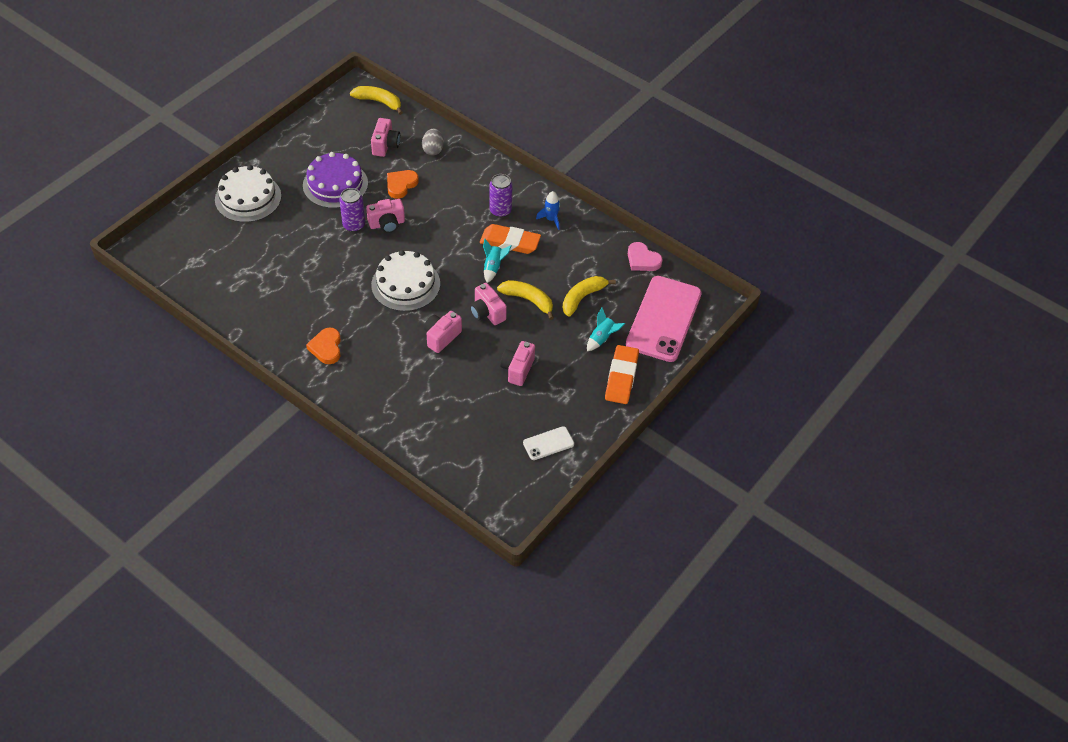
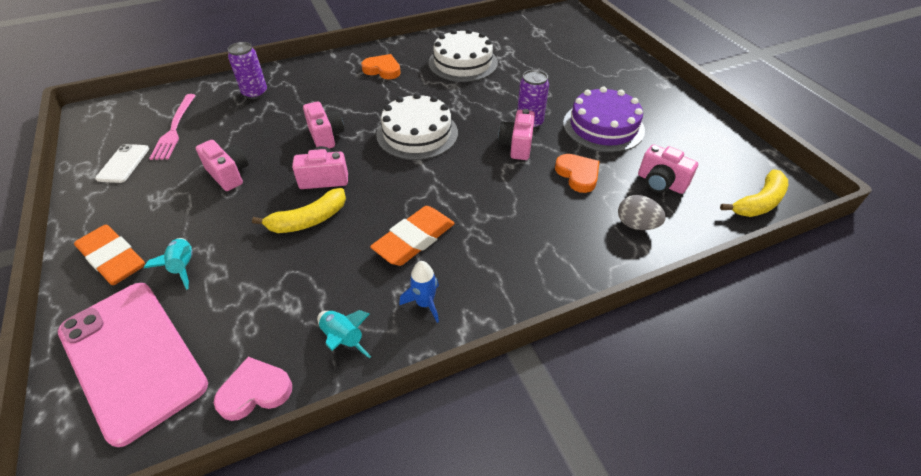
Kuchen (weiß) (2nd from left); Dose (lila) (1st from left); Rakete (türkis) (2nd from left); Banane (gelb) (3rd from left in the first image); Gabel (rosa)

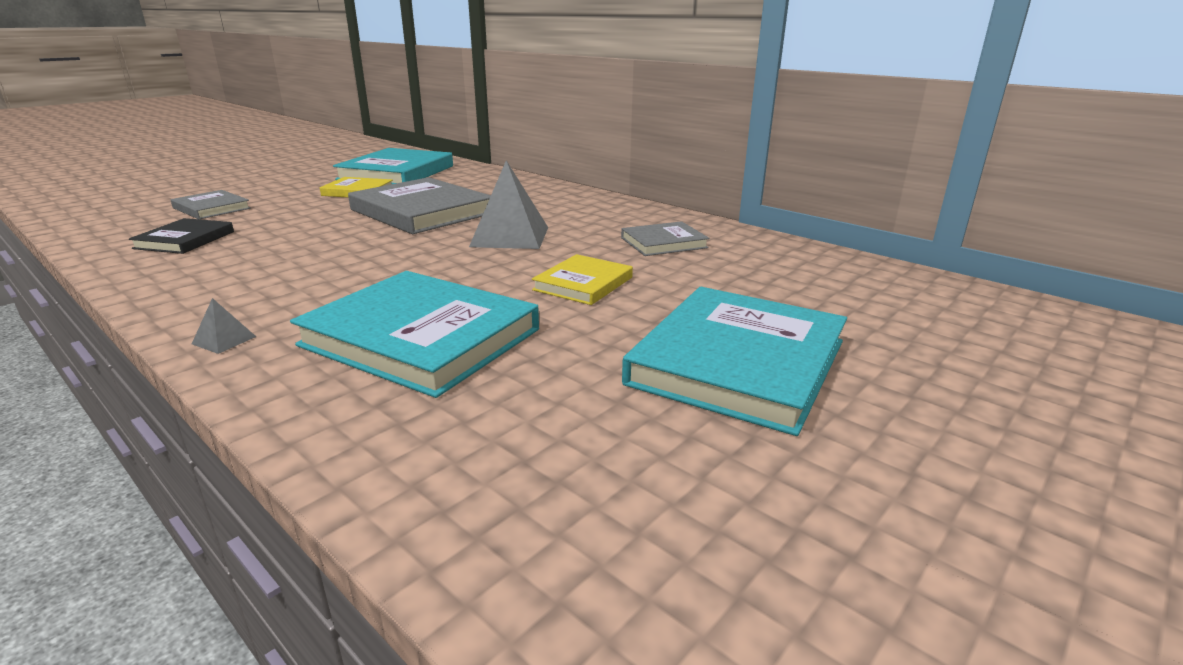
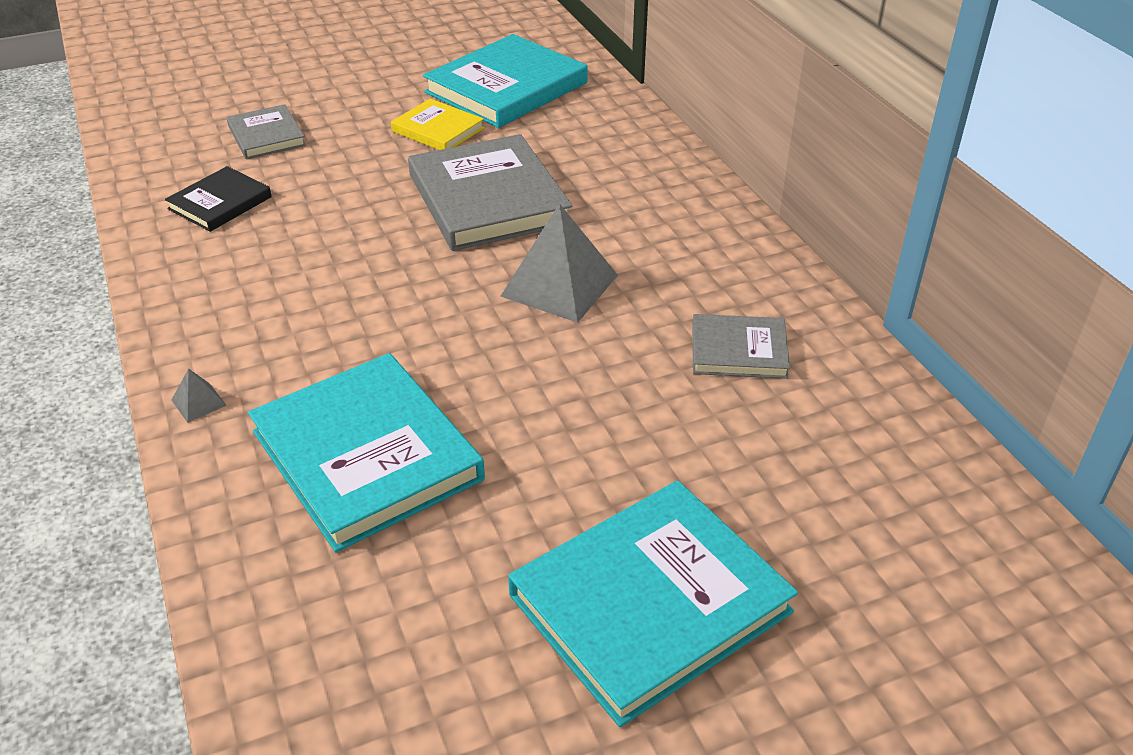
Buch (gelb) (2nd from left in the first image)

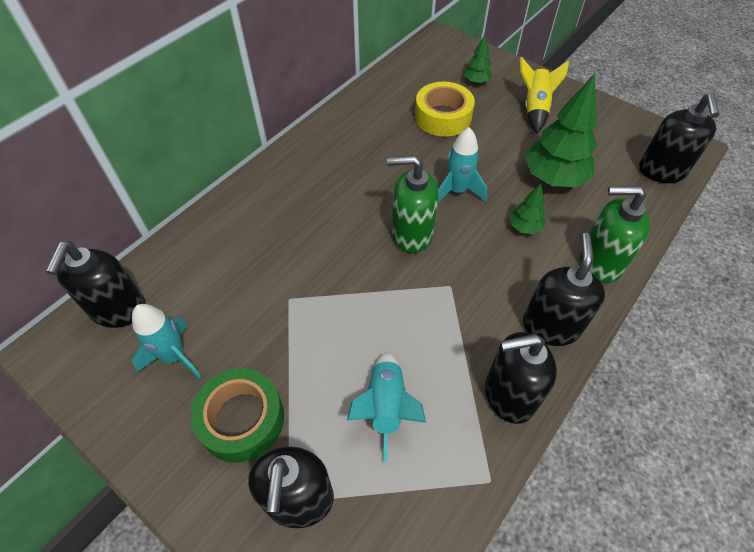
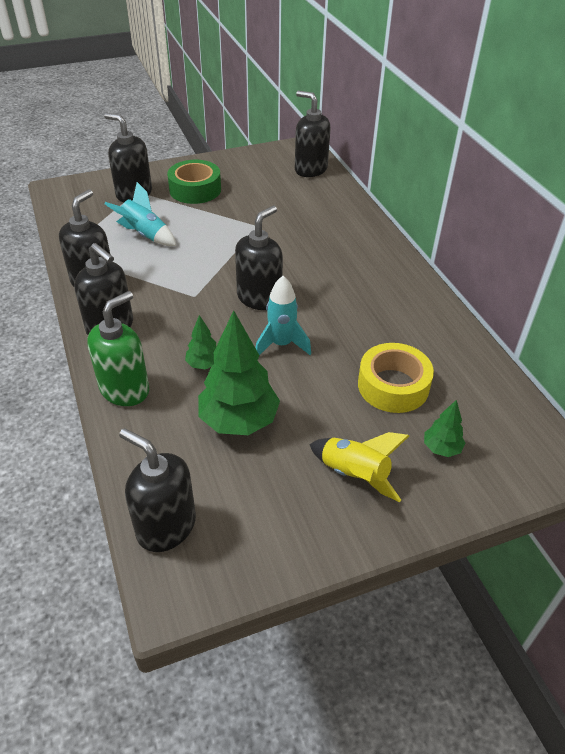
Seifenspender (schwarz) (5th from left); Rakete (türkis) (1st from left in the first image)

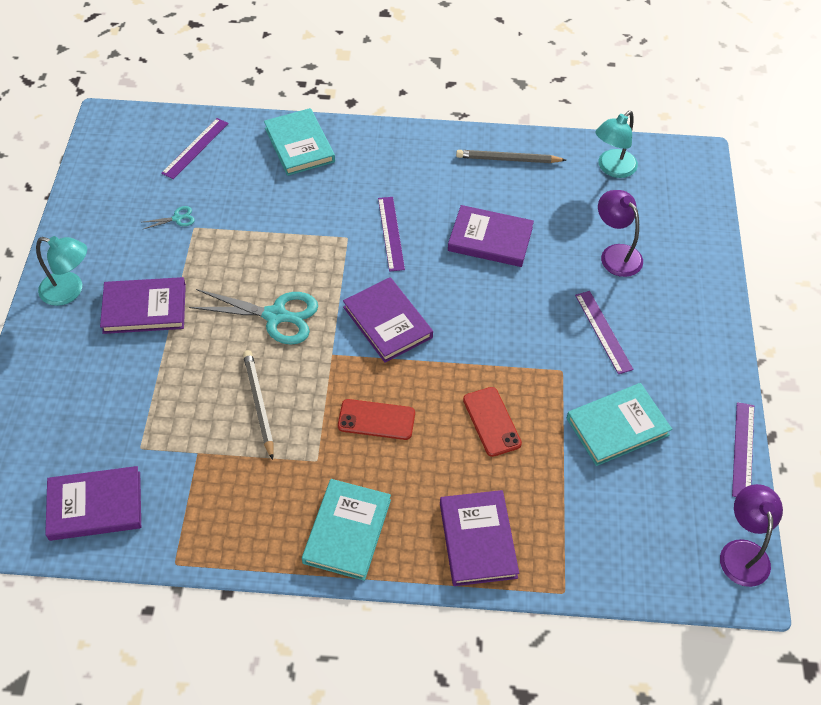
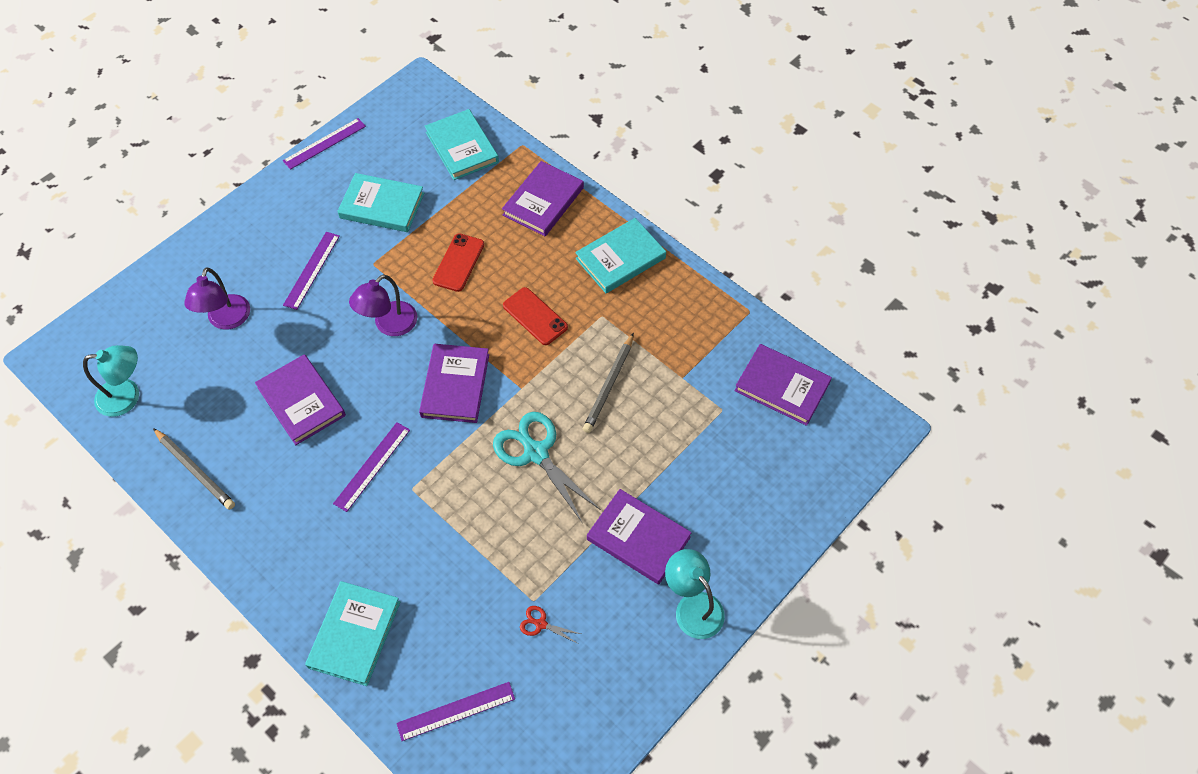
Schere (rot); Lampe (lila) (2nd from left); Buch (türkis) (3rd from left)

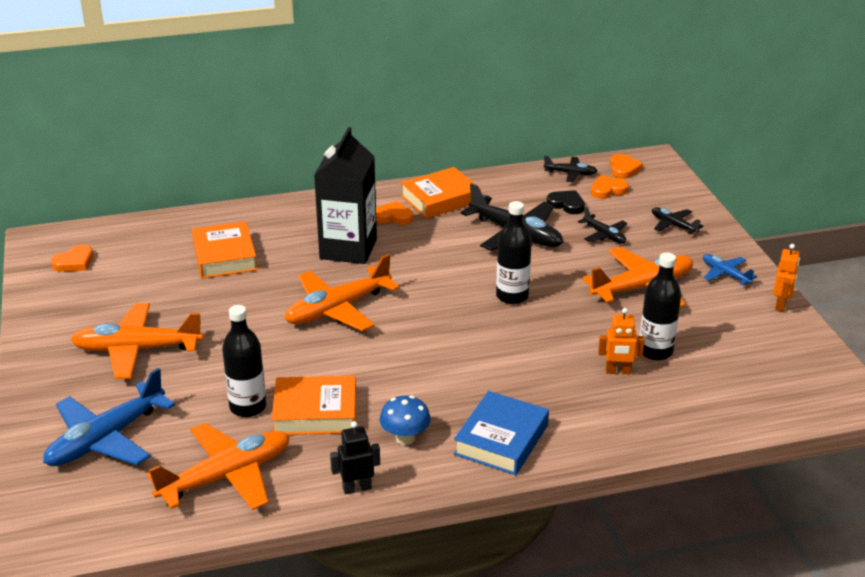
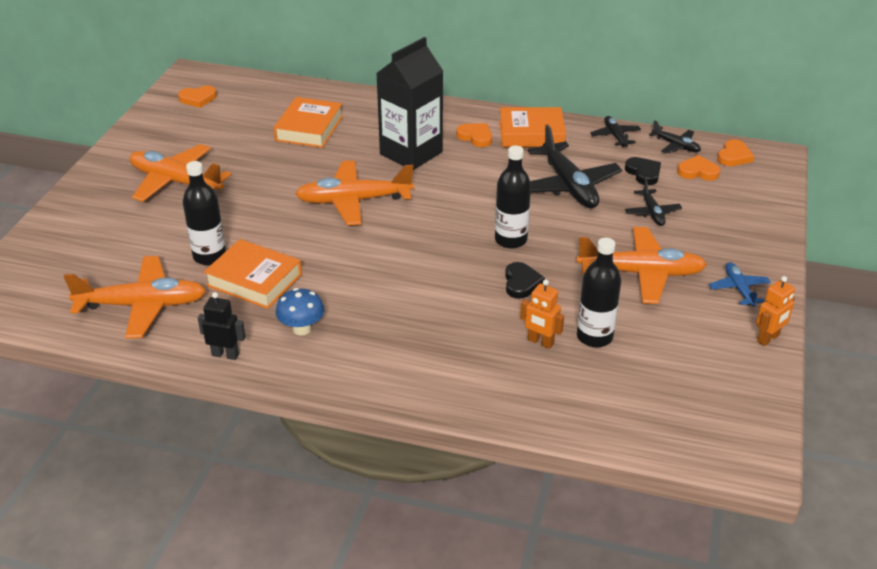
Flugzeug (schwarz) (2nd from left); Flugzeug (blau) (1st from left in the first image); Buch (blau); Herz (schwarz) (1st from left)

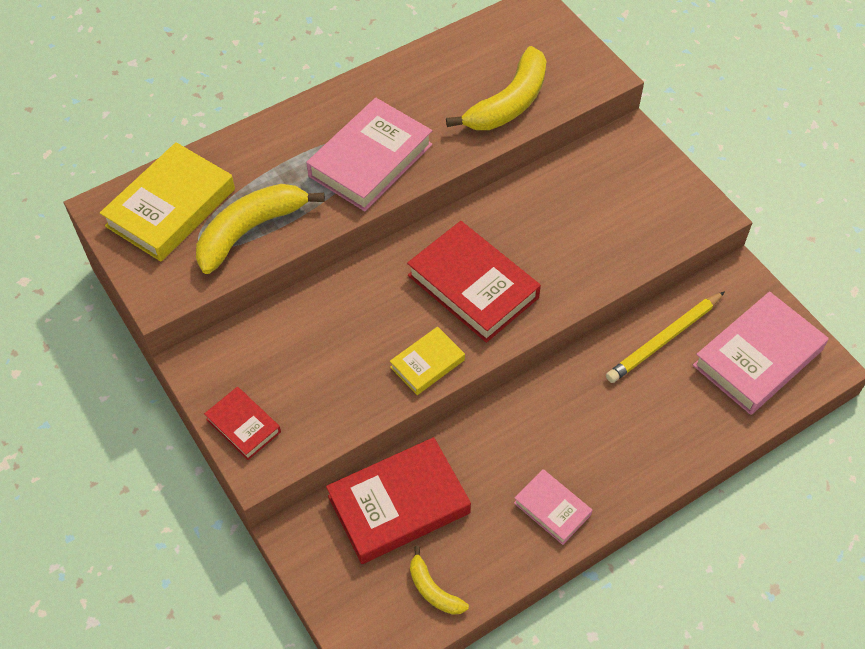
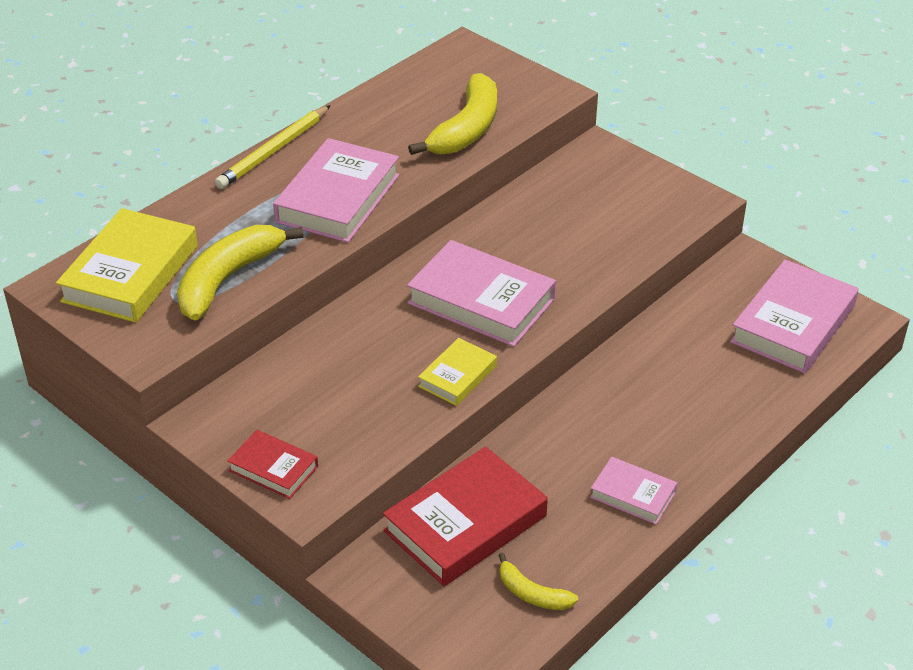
Buch (rosa) (2nd from left); Bleistift (gelb)

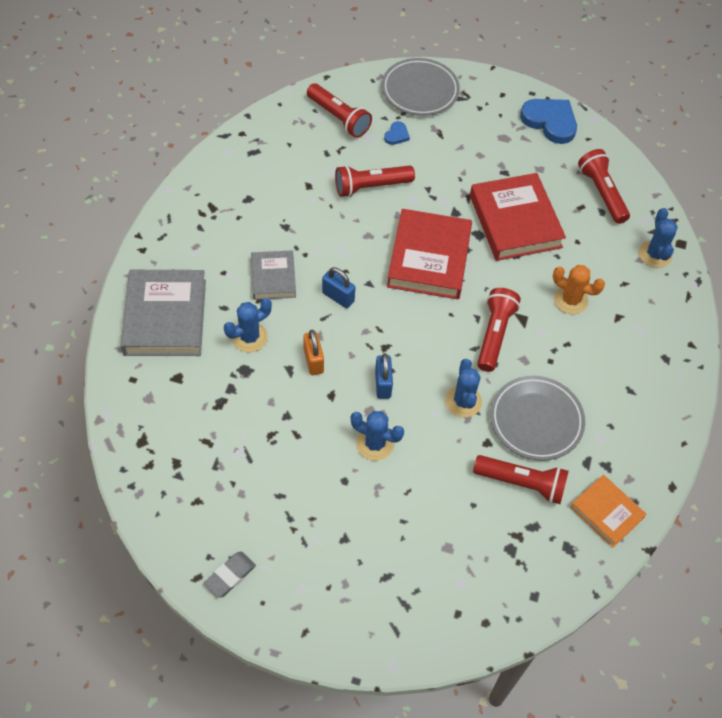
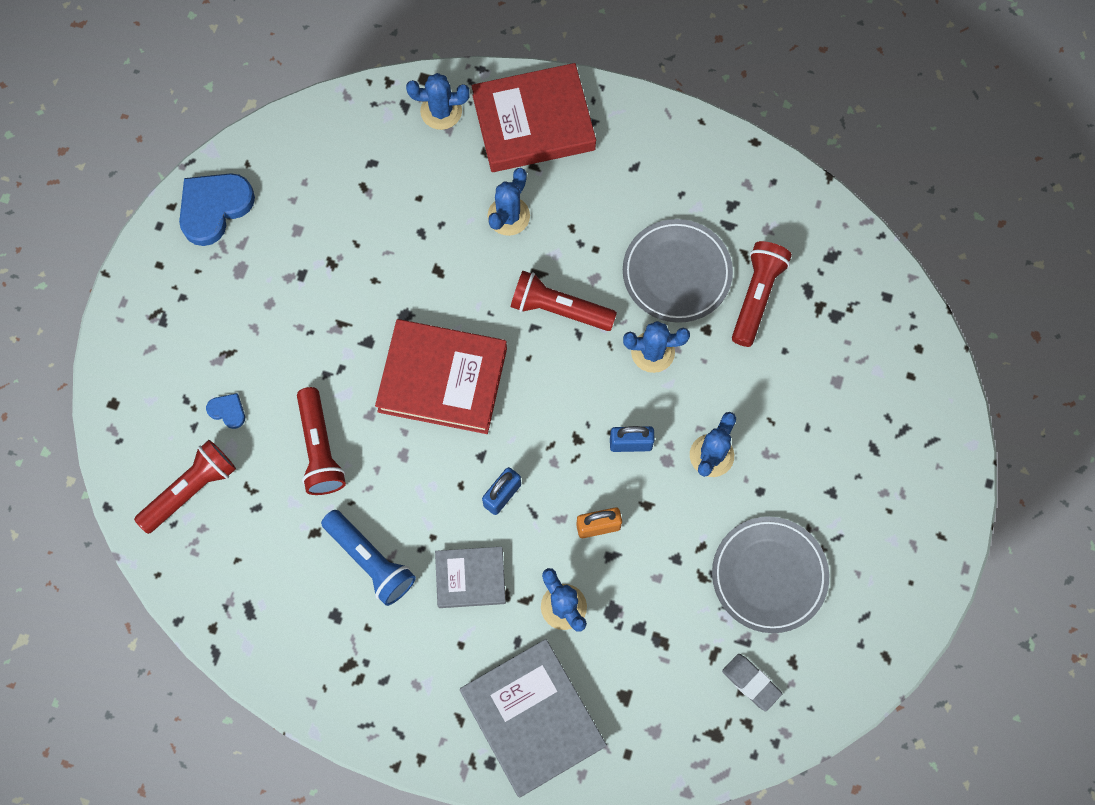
Teller (grau) (2nd from left); Taschenlampe (rot) (5th from left in the first image); Buch (rot) (2nd from left); Kaktus (blau) (2nd from left); Buch (grau) (2nd from left); Buch (orange); Radiergummi (grau); Taschenlampe (blau)

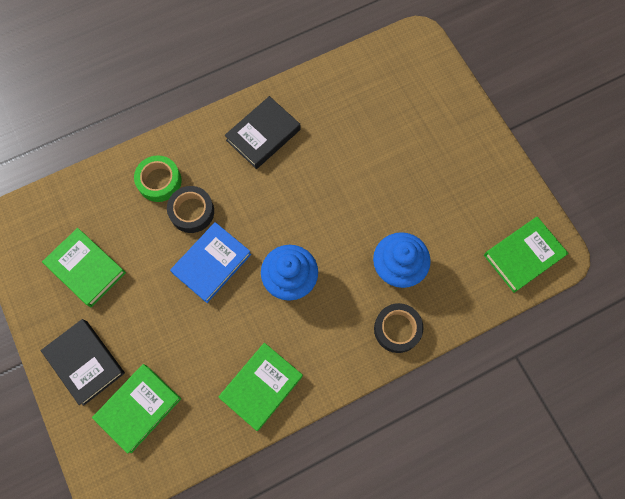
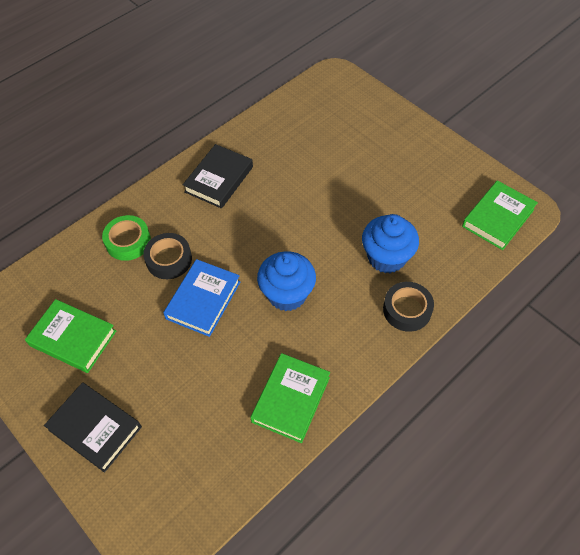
Buch (grün) (2nd from left in the first image)

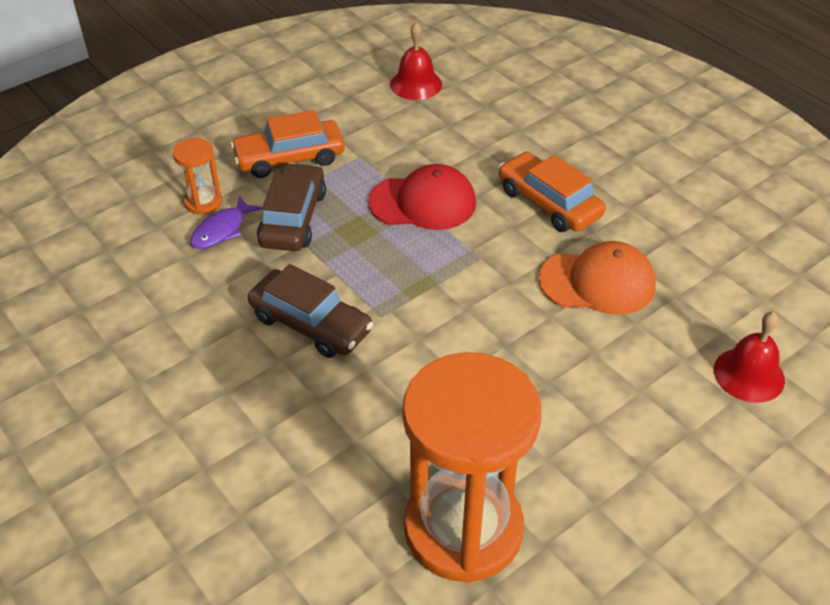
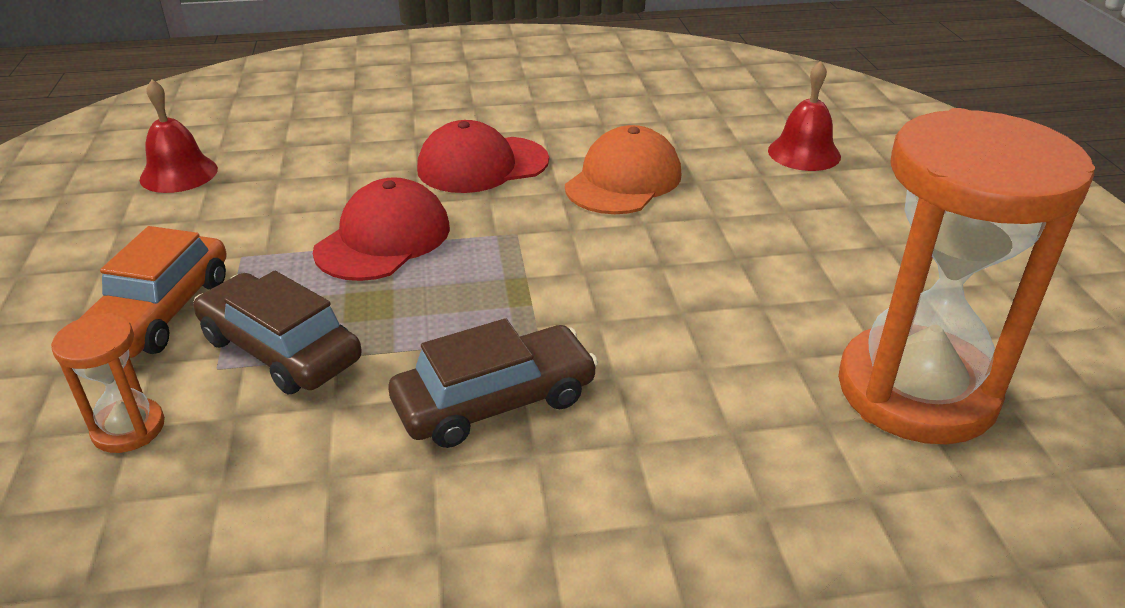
Kappe (rot) (2nd from left); Fisch (lila)

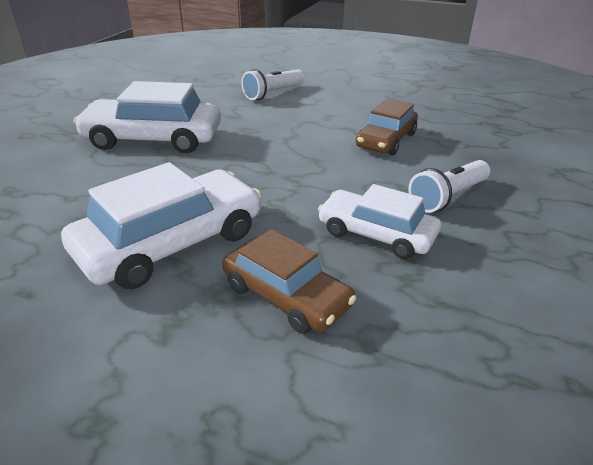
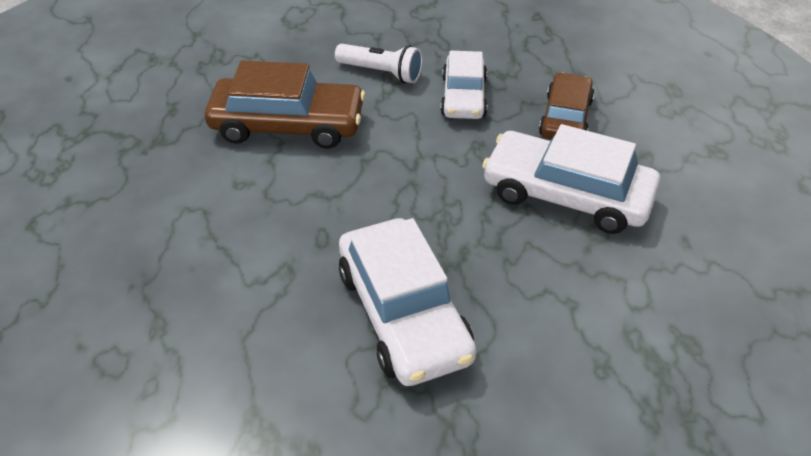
Taschenlampe (weiß) (1st from left in the first image); Auto (braun) (1st from left)

